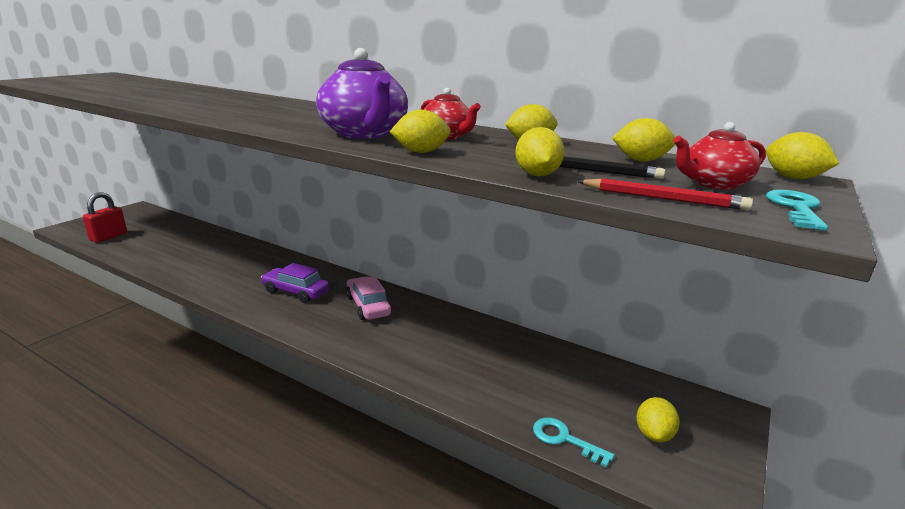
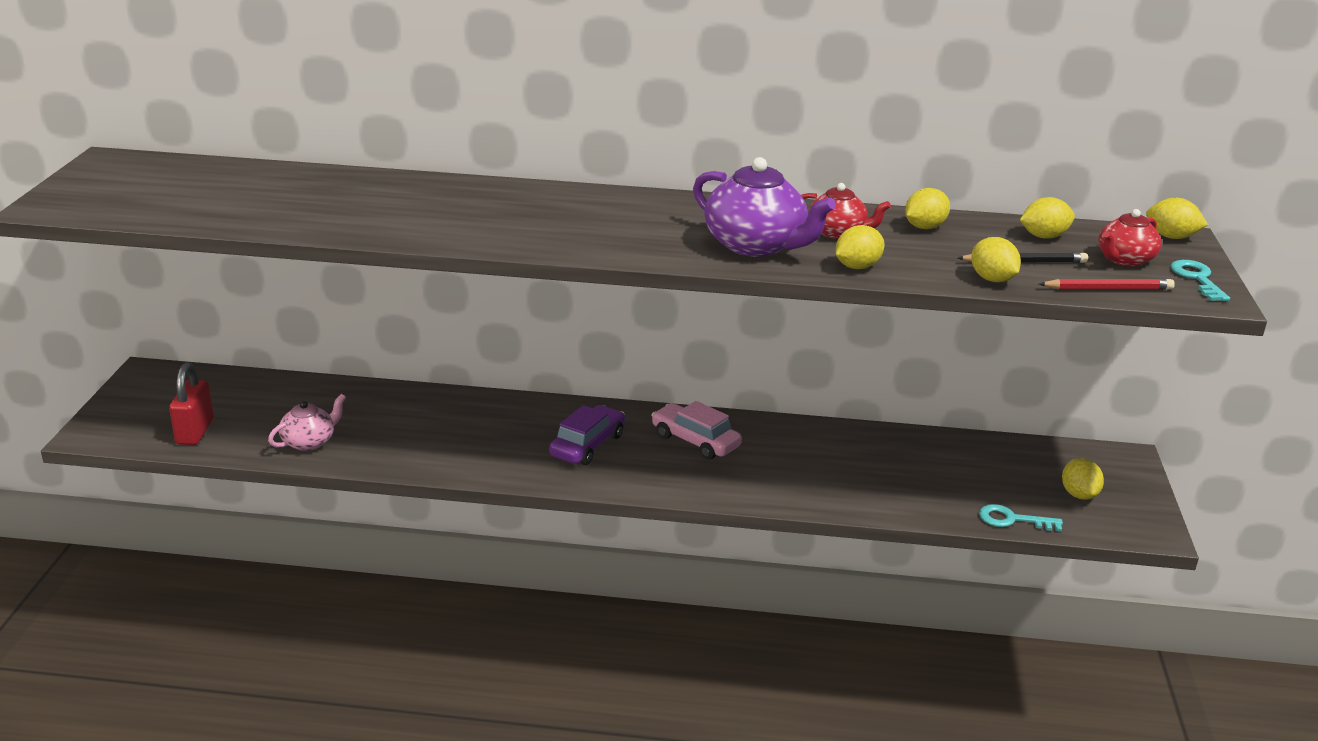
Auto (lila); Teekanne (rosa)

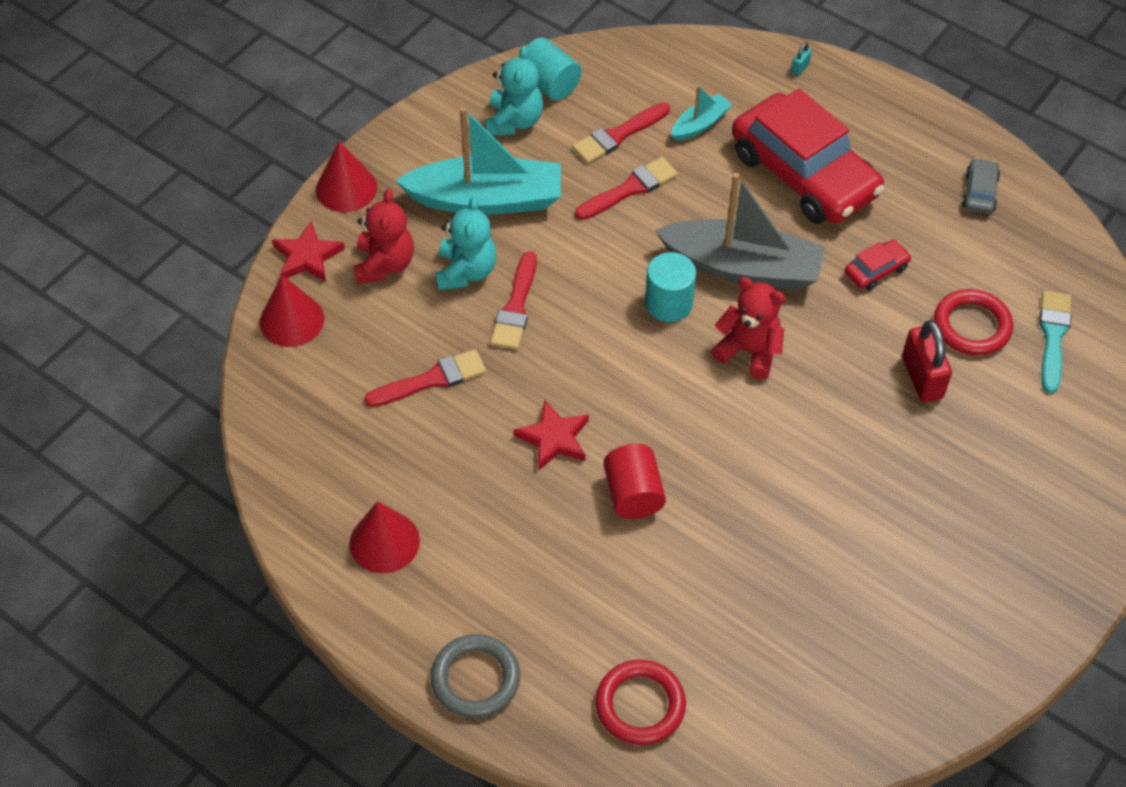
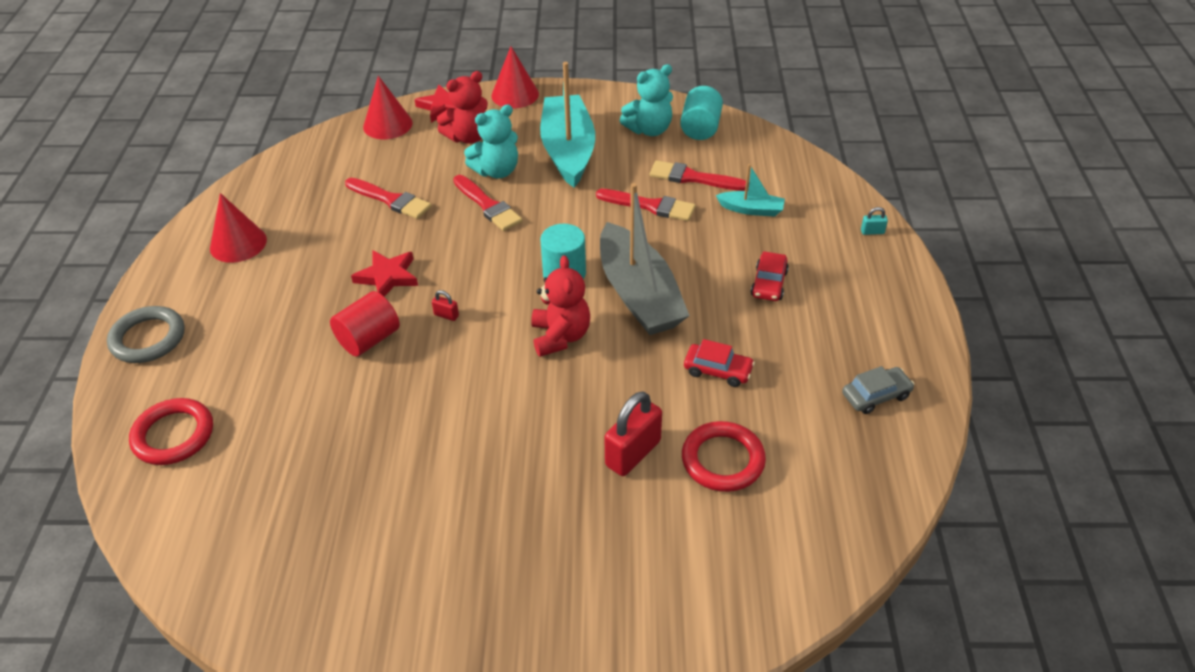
Auto (rot) (2nd from left); Boot (türkis) (1st from left); Pinsel (rot) (2nd from left); Pinsel (türkis); Vorhängeschloss (rot) (1st from left)

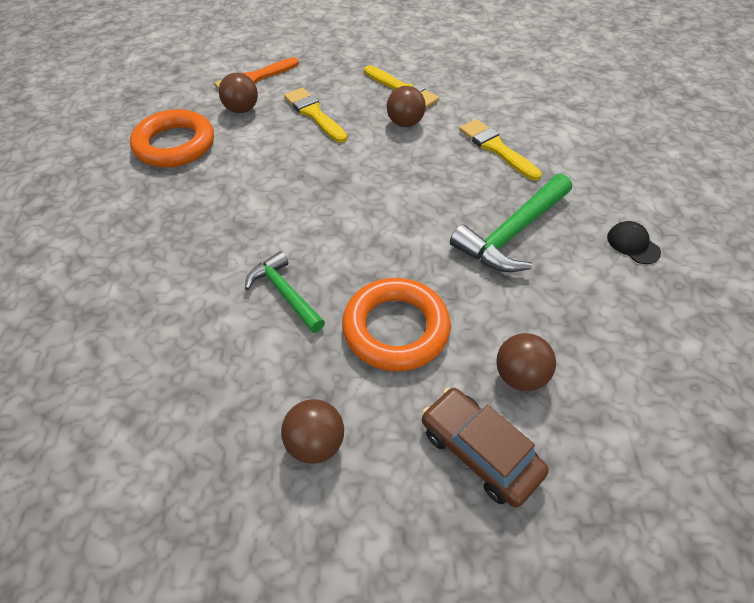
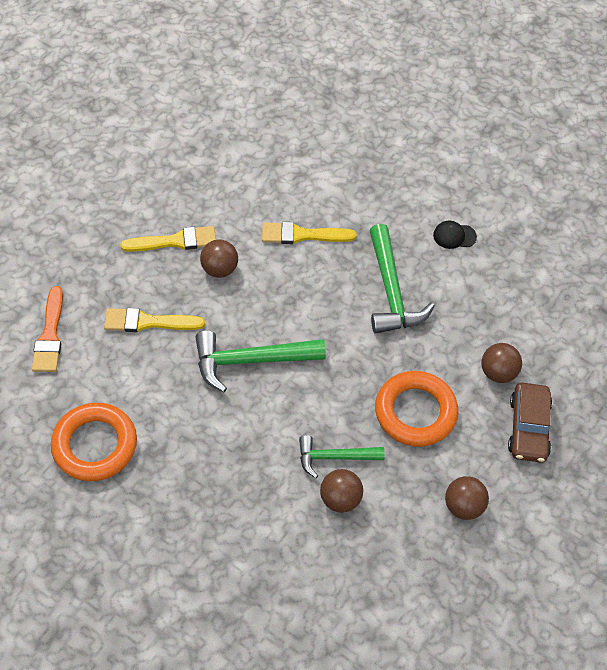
Ball (braun) (2nd from left); Auto (braun); Hammer (grün) (1st from left)

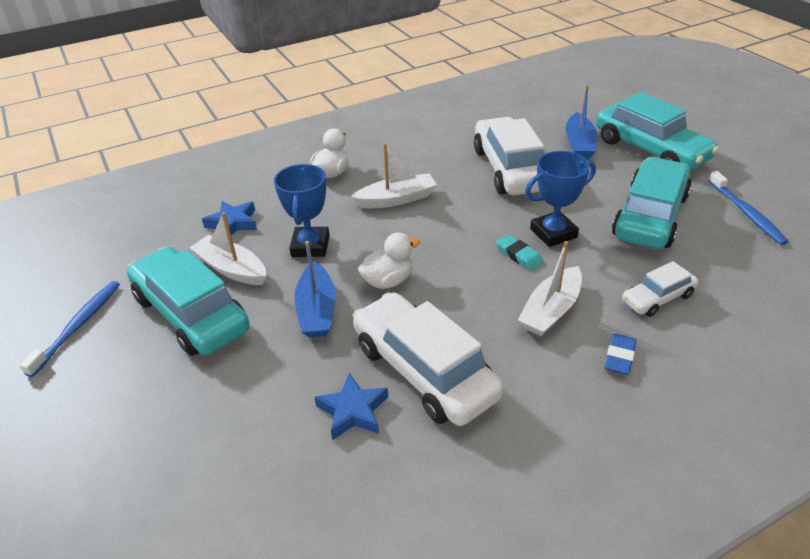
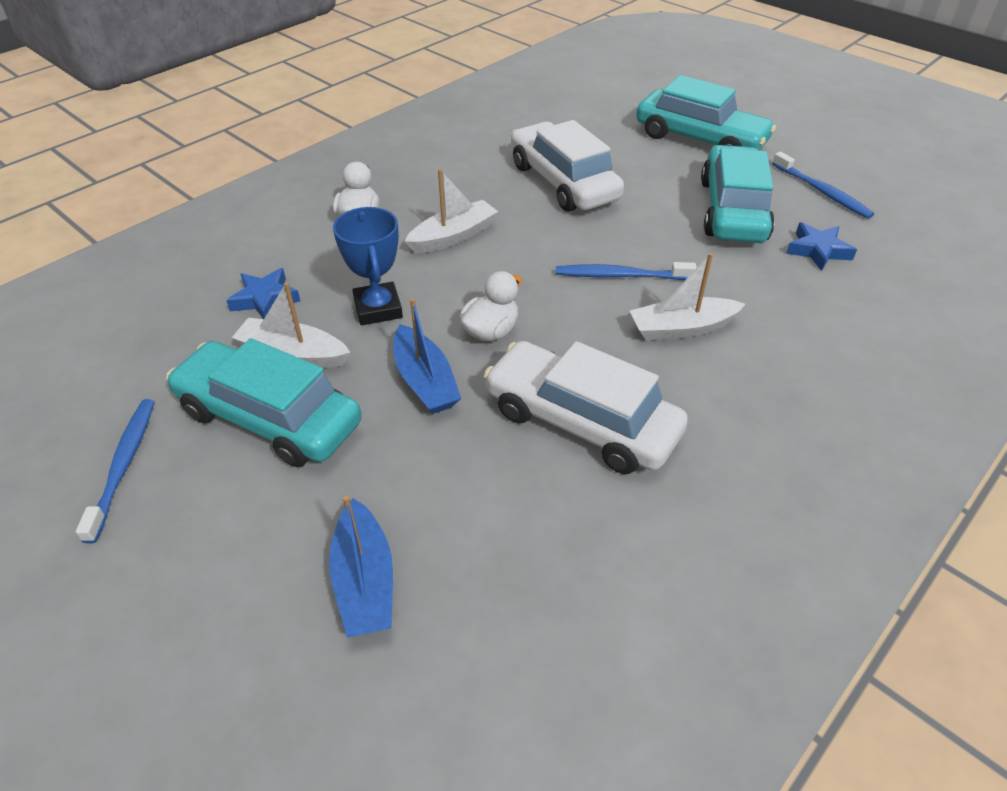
Boot (blau) (1st from left); Pokal (blau) (2nd from left in the first image); Zahnbürste (blau) (2nd from left); Boot (weiß) (3rd from left); Auto (weiß) (3rd from left in the first image); Radiergummi (blau); Stern (blau) (2nd from left)

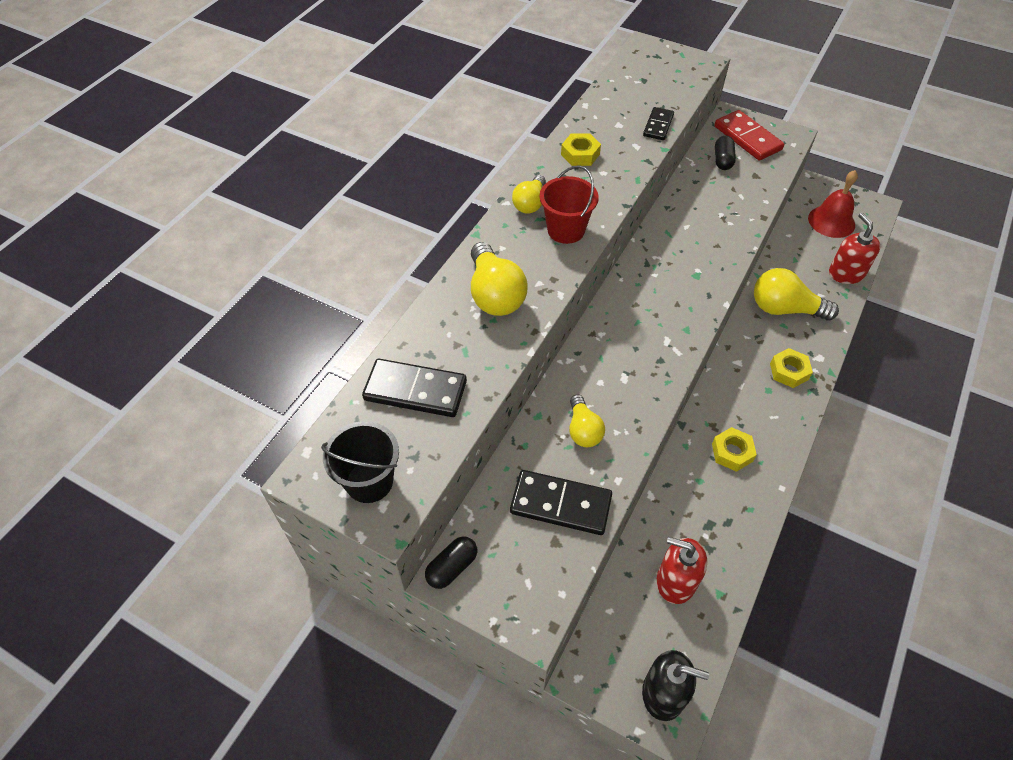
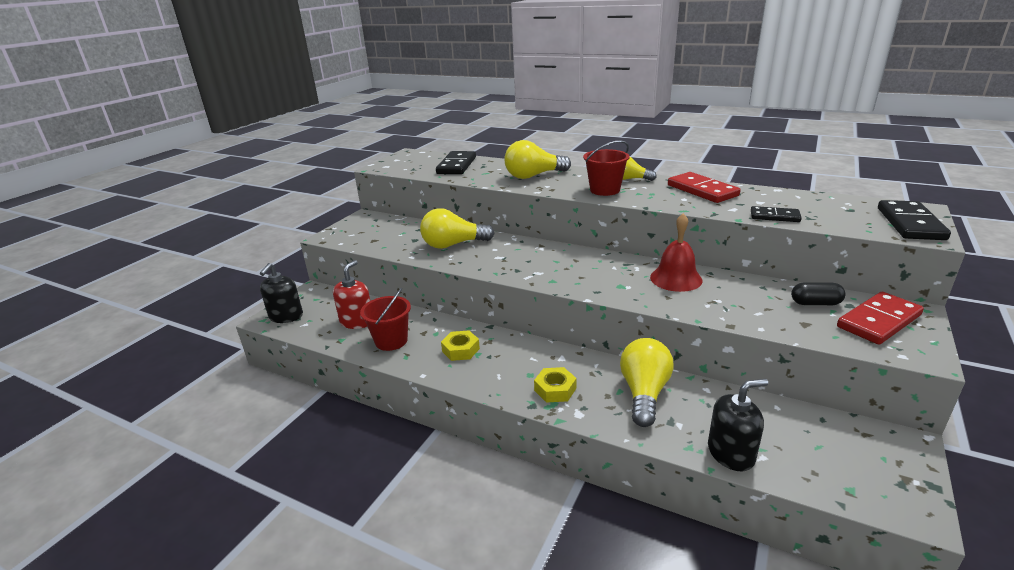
Dominostein (rot) (1st from left); Glocke (rot); Seifenspender (schwarz) (2nd from left); Glühbirne (gelb) (1st from left); Eimer (schwarz); Dominostein (schwarz) (3rd from left); Kapsel (schwarz) (1st from left in the first image); Eimer (rot) (1st from left)

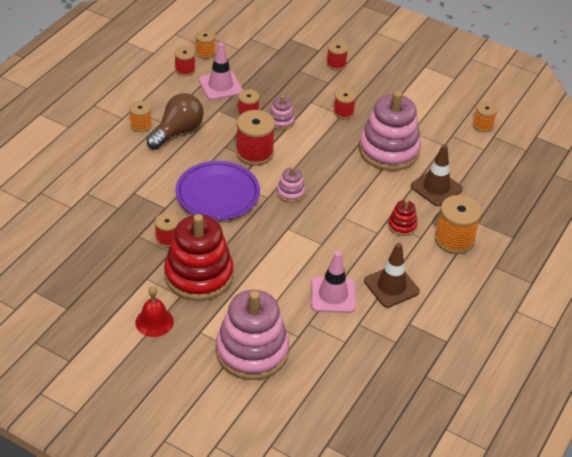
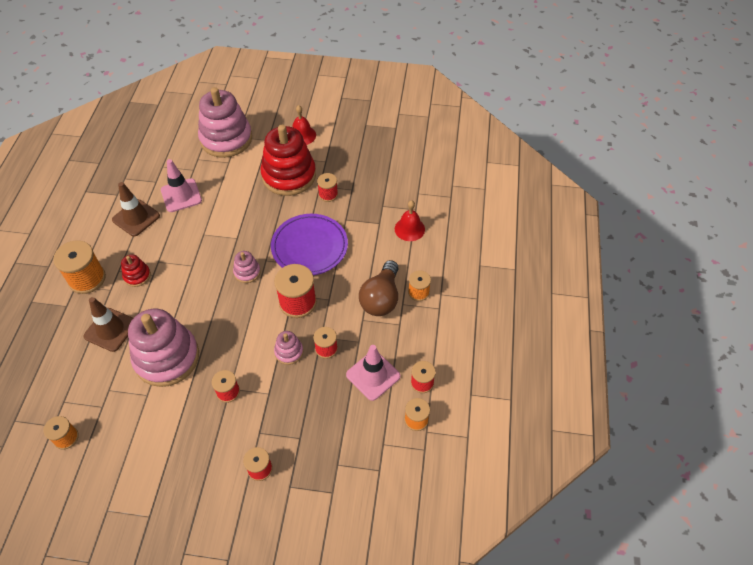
Glocke (rot) (2nd from left)

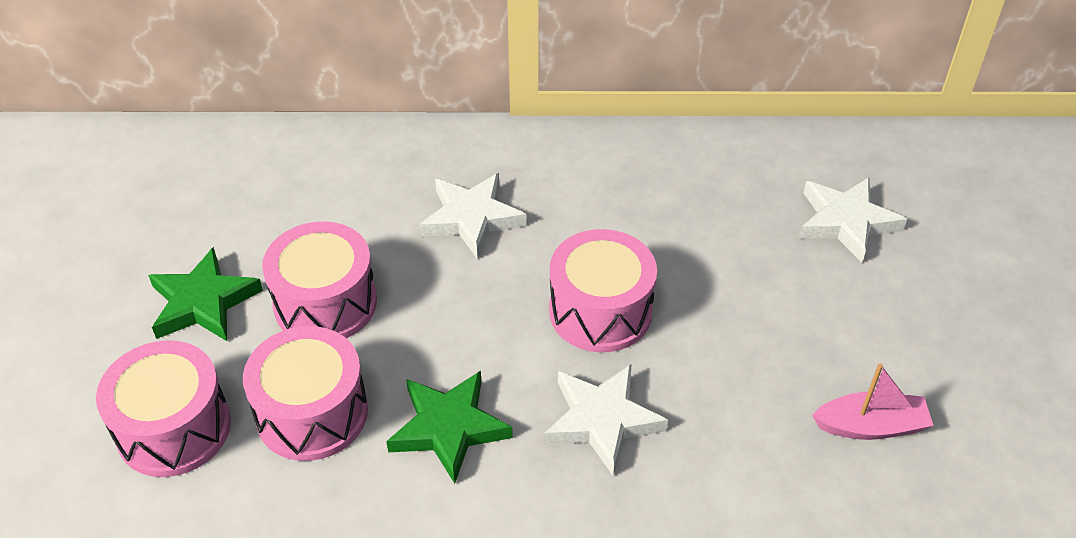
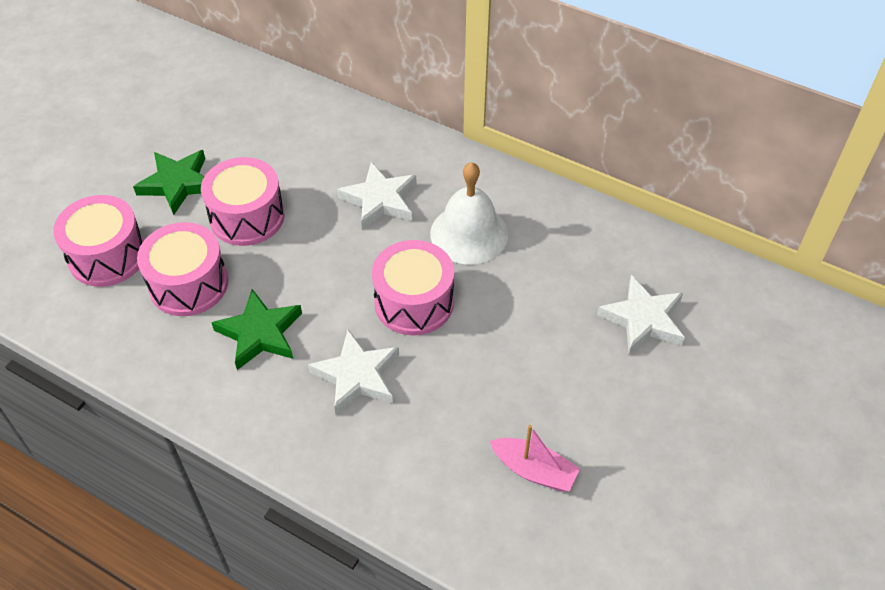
Glocke (weiß)

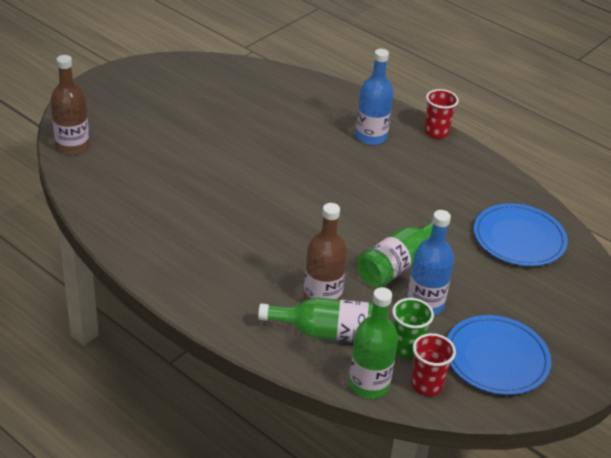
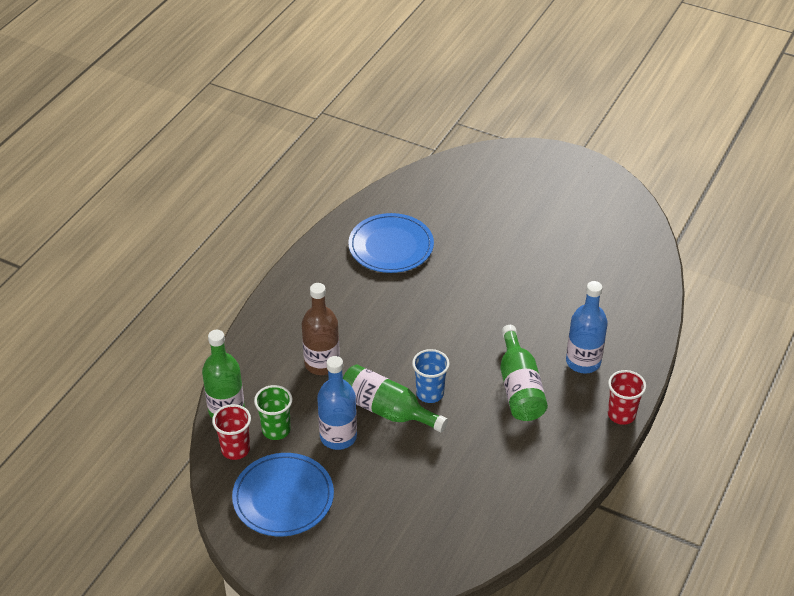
Flasche (braun) (1st from left in the first image); Teller (blau) (2nd from left); Flasche (grün) (3rd from left); Becher (blau)

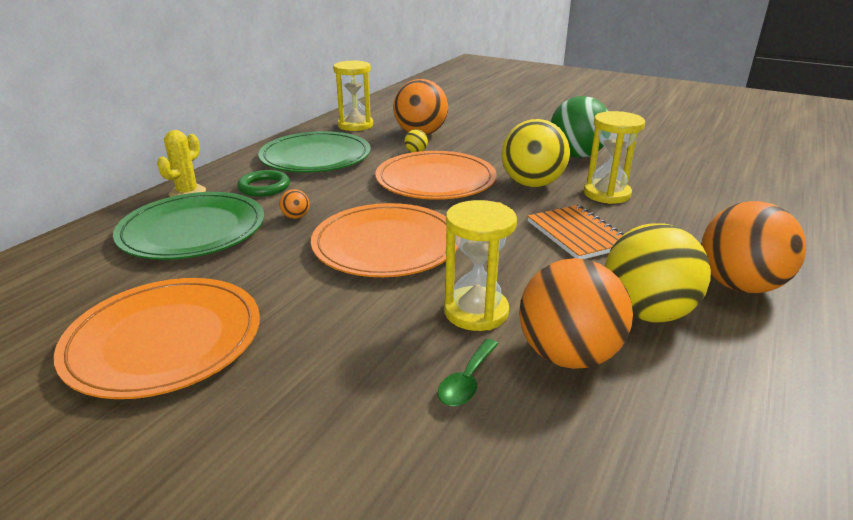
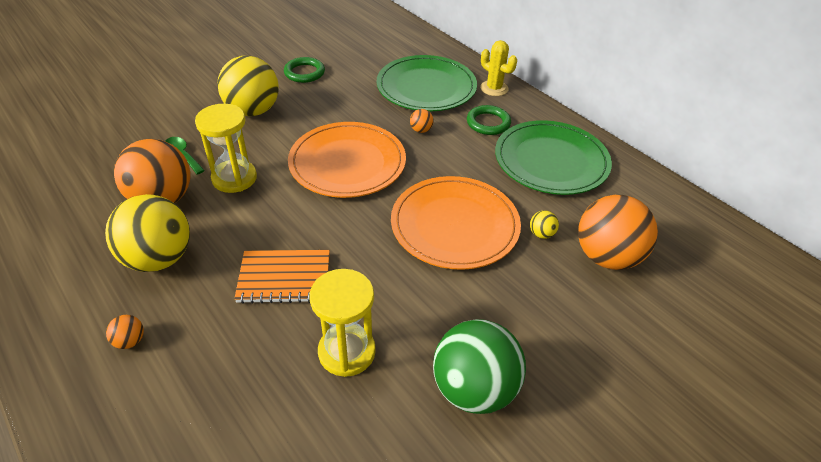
Sanduhr (gelb) (1st from left in the first image); Ball (gelb) (2nd from left); Ball (orange) (1st from left); Ring (grün) (1st from left)

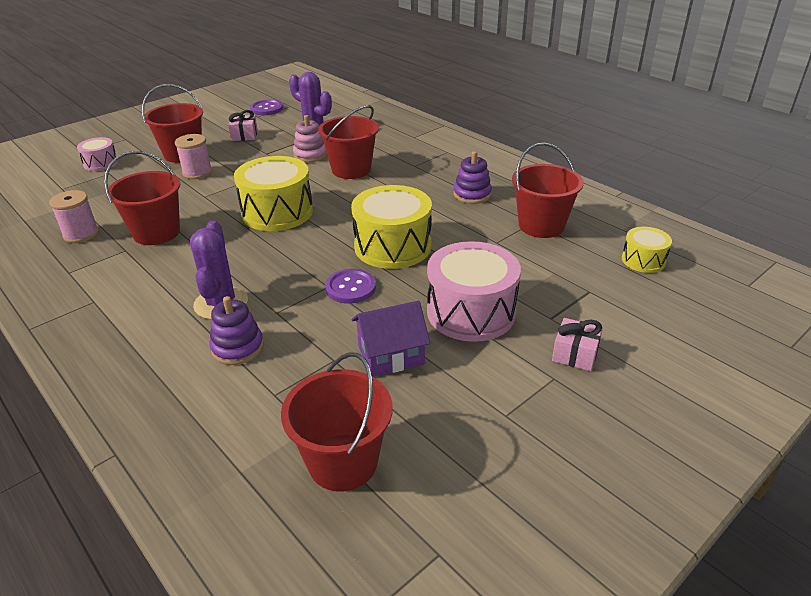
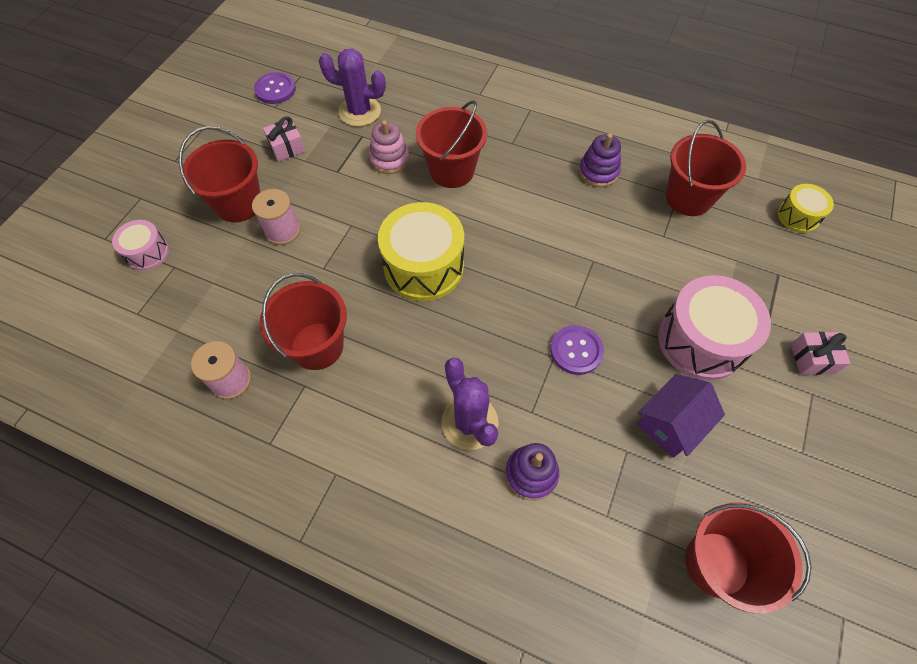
Trommel (gelb) (2nd from left in the first image)

